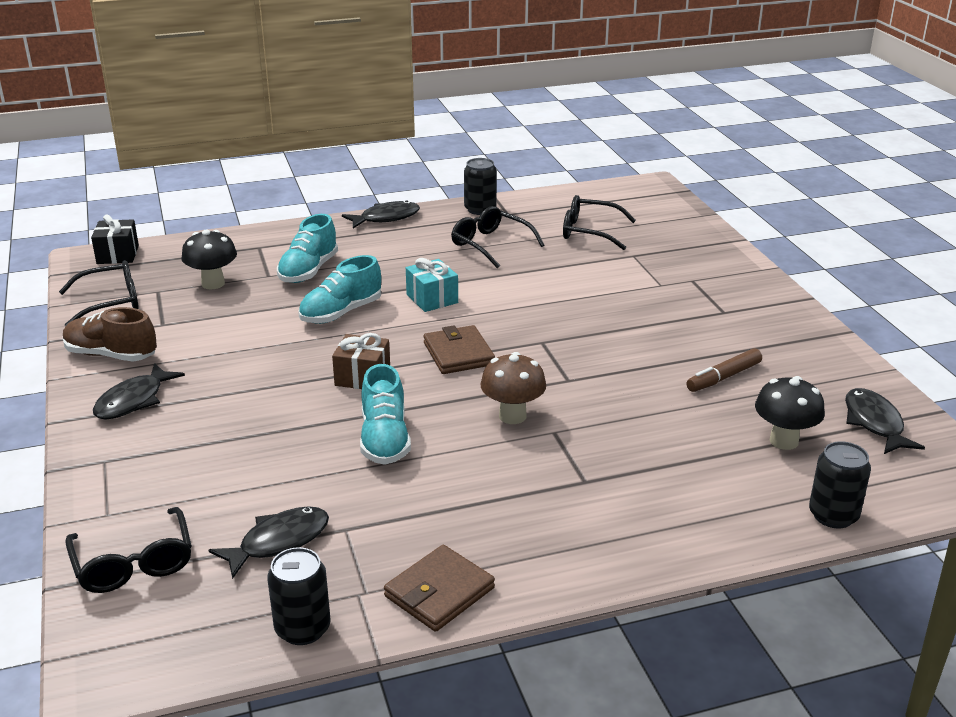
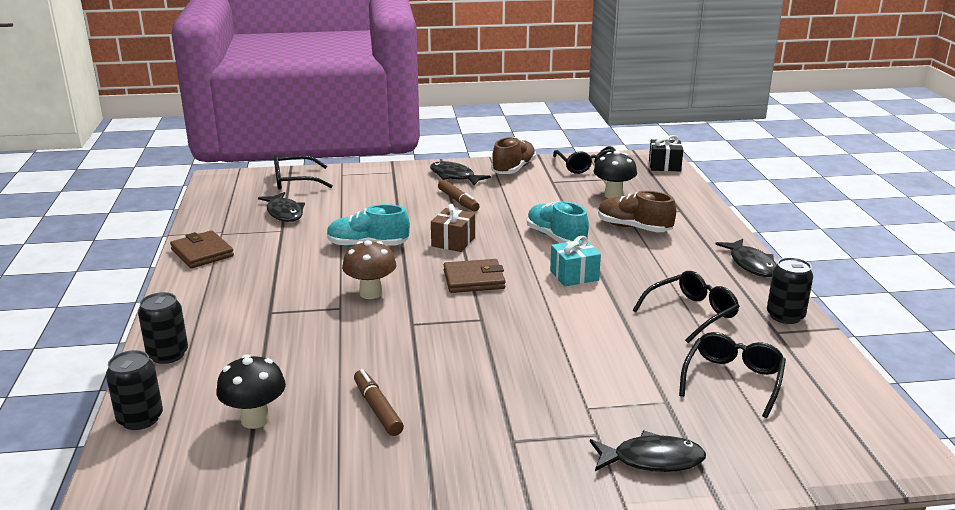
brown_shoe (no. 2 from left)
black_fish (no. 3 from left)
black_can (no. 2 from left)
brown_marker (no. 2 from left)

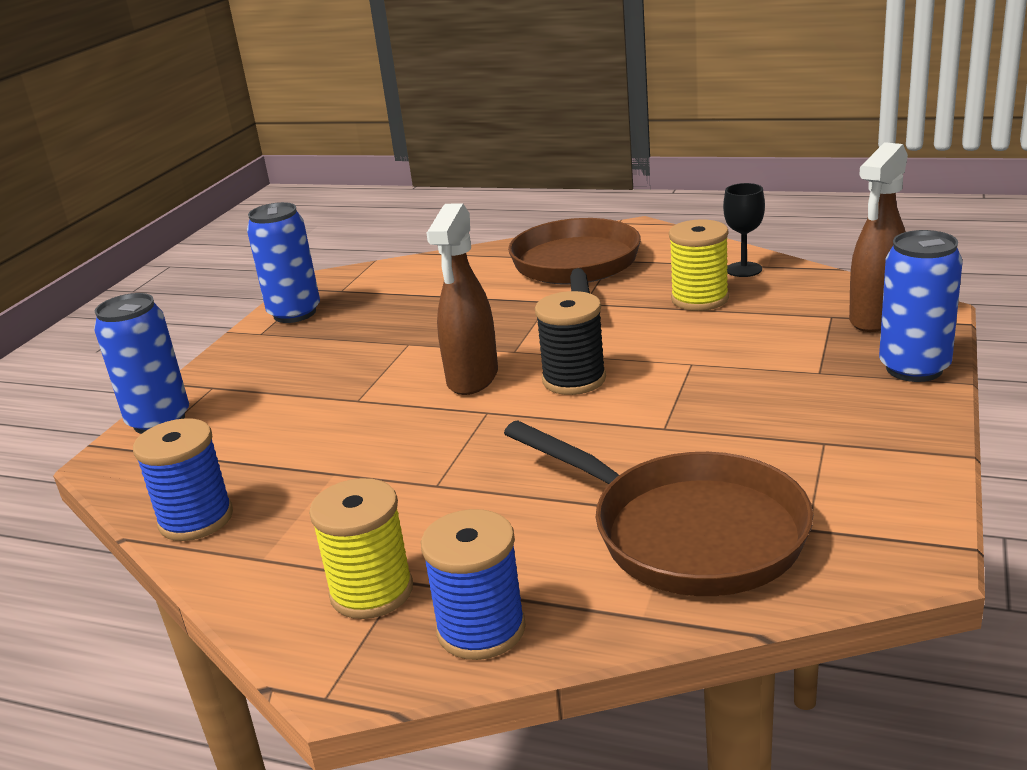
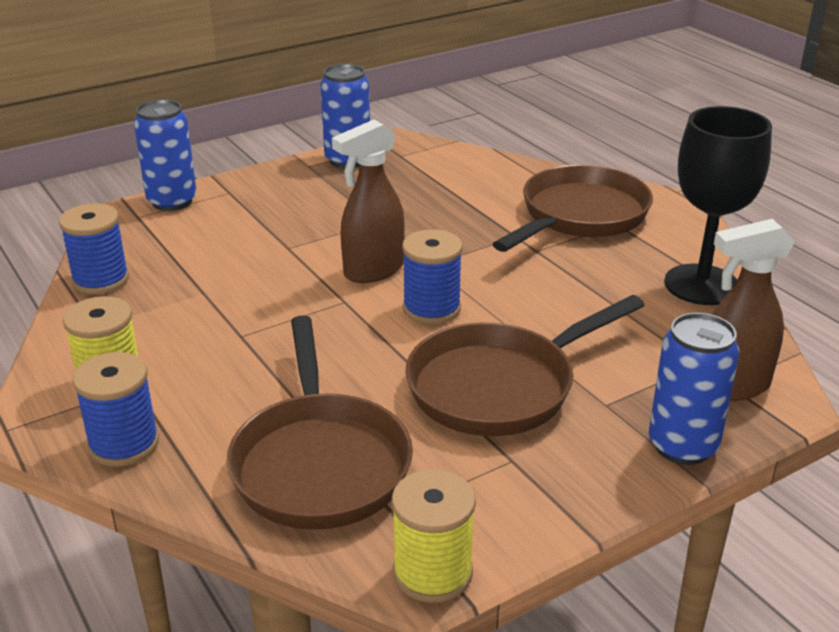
black_goblet
yellow_spool (no. 2 from left)
blue_spool (no. 3 from left)
brown_pan (no. 2 from left)

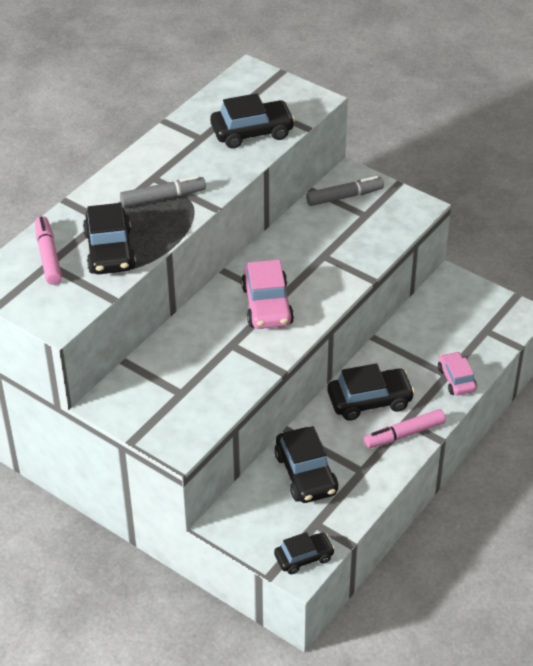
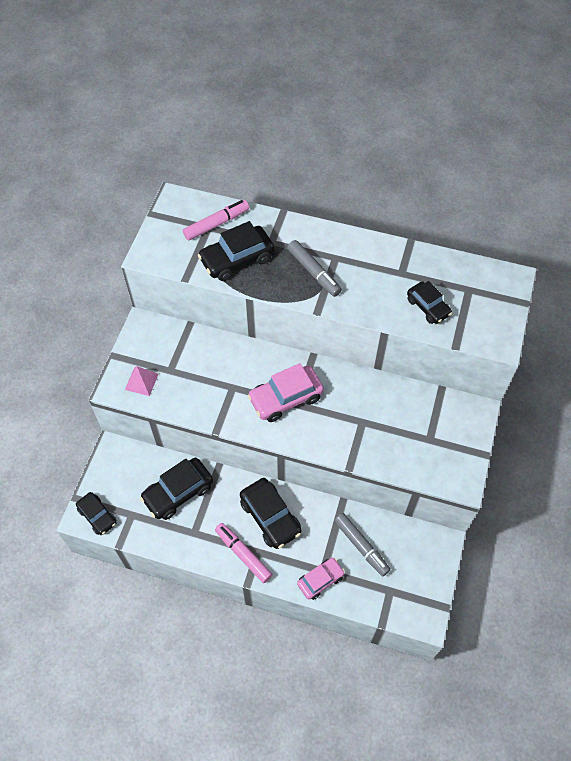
black_car (no. 5 from left)
grey_marker (no. 2 from left)
pink_pyramid

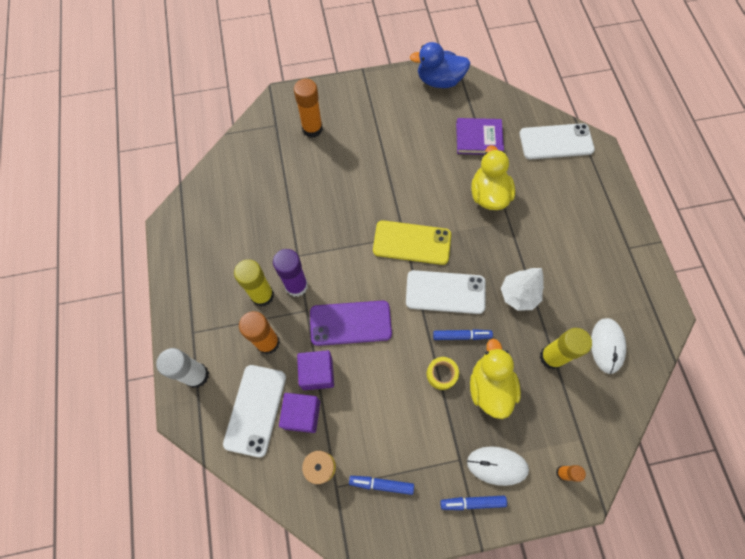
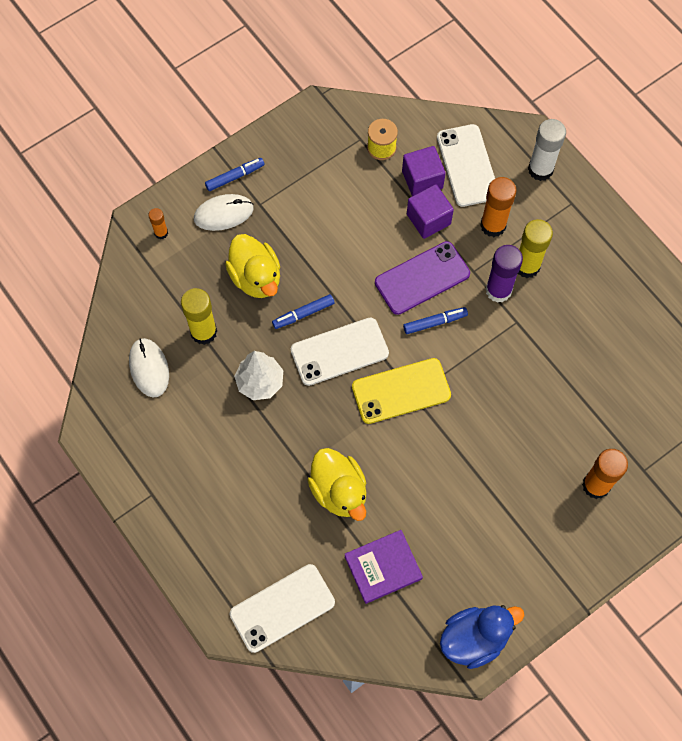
yellow_tape
blue_marker (no. 3 from left)

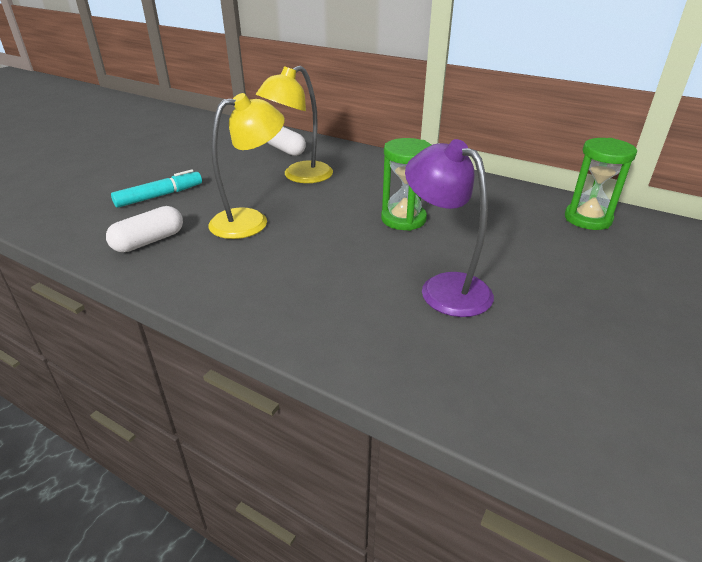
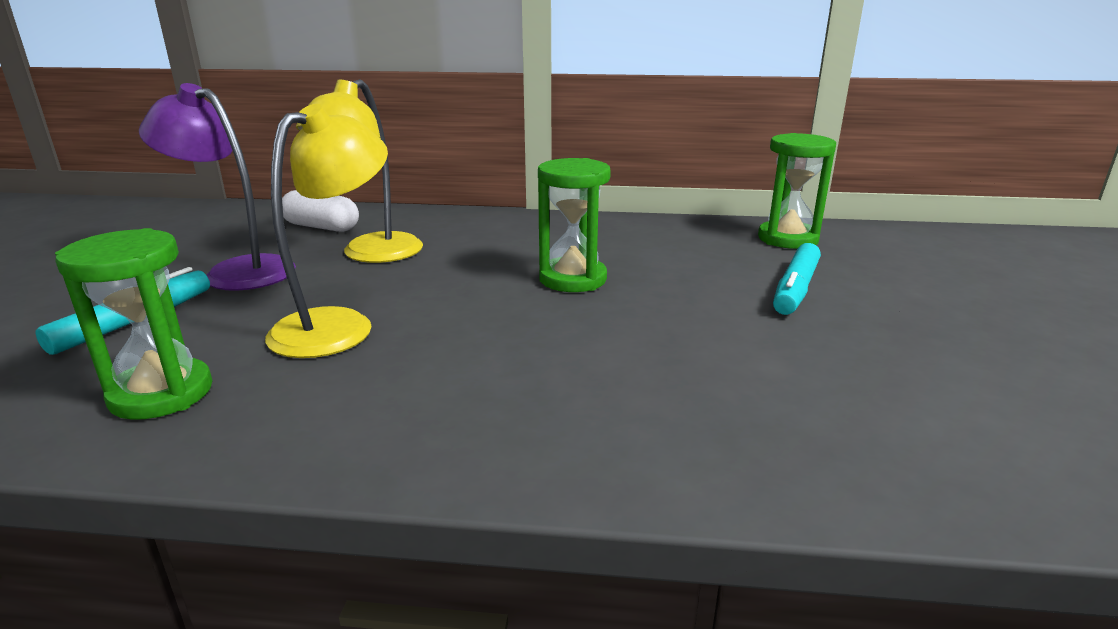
purple_lamp
green_hourglass (no. 1 from left)
turquoise_marker (no. 2 from left)

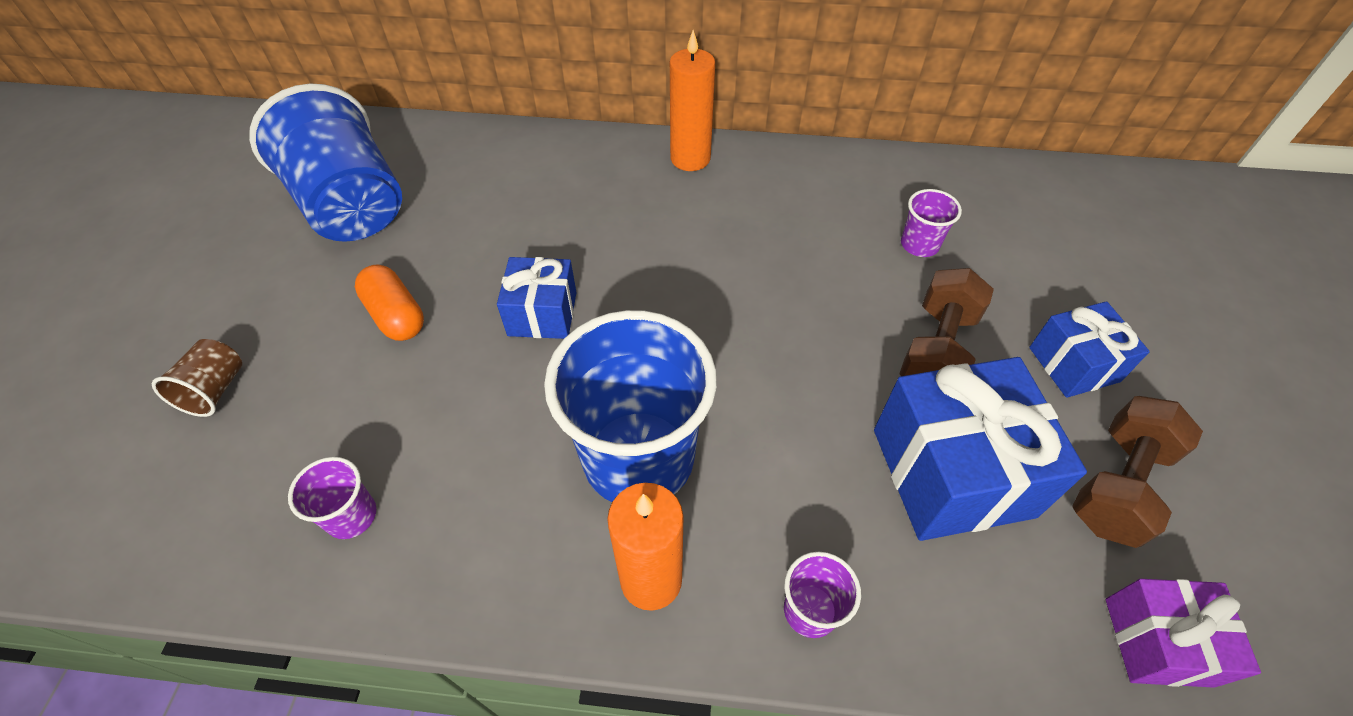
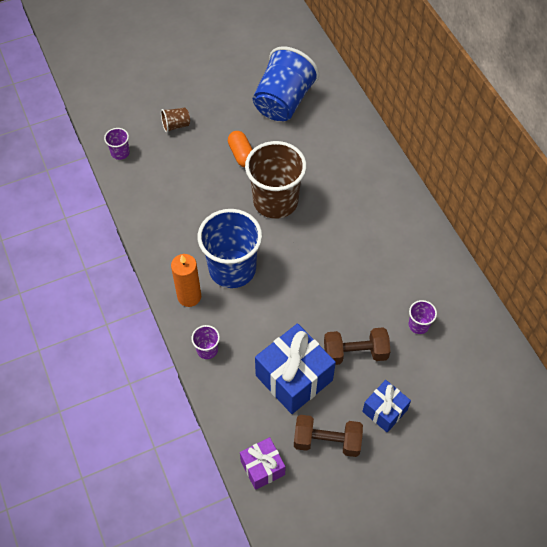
orange_candle (no. 2 from left in the first image)
brown_cup (no. 2 from left)
orange_capsule
purple_cup (no. 1 from left)

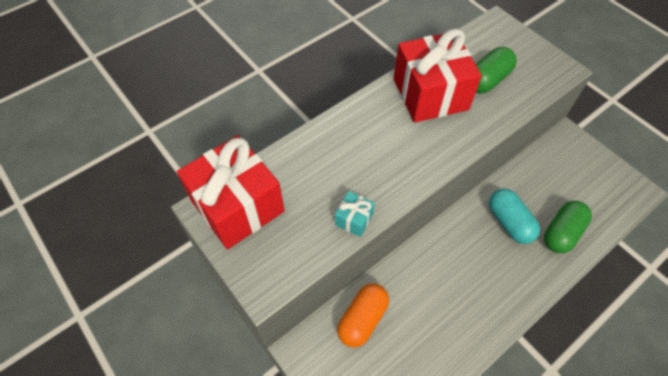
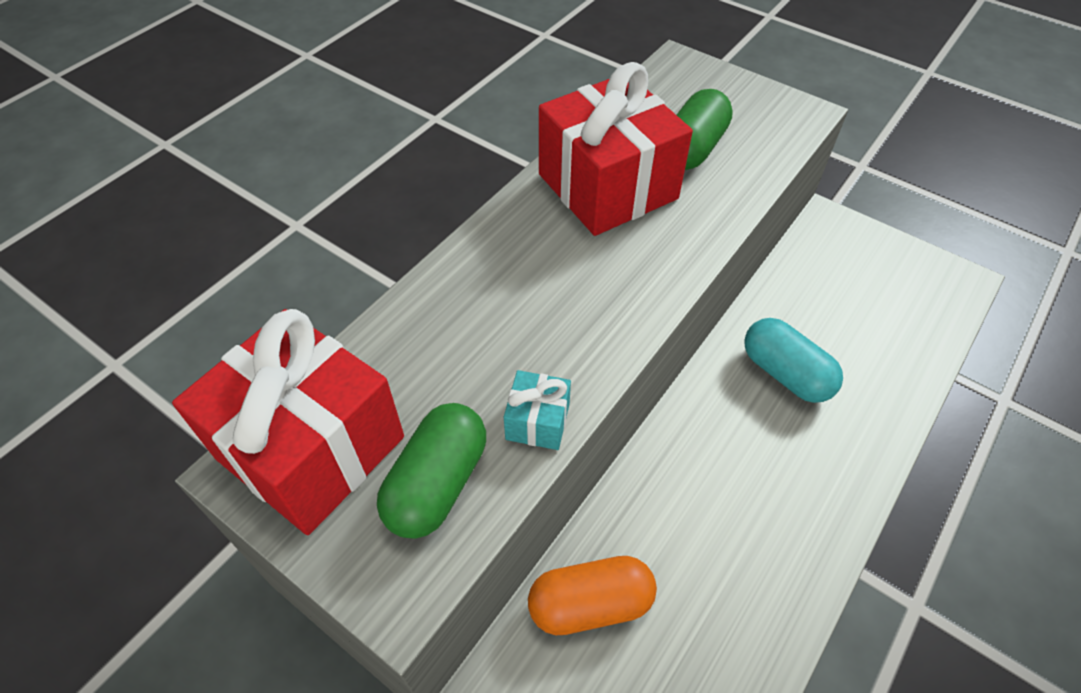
green_capsule (no. 1 from left)
orange_capsule

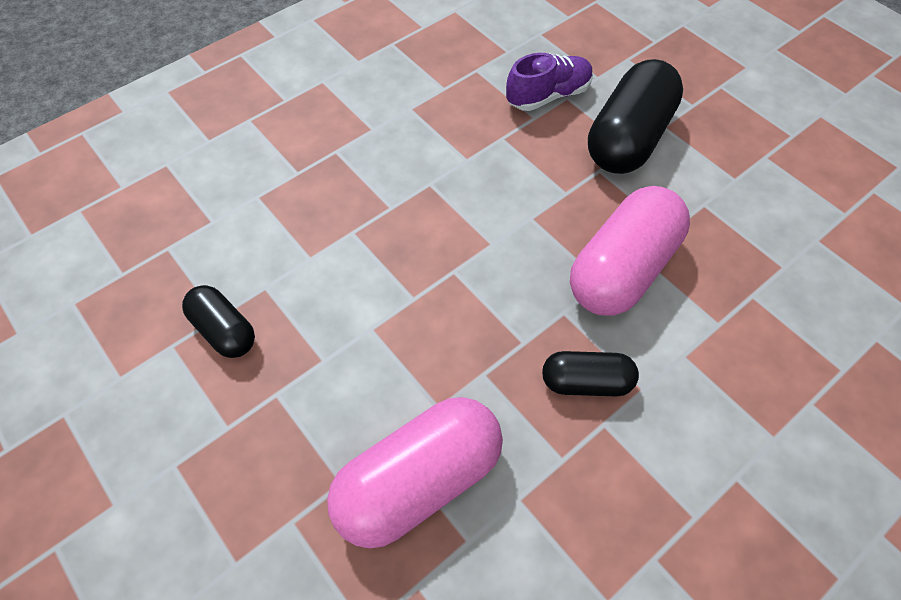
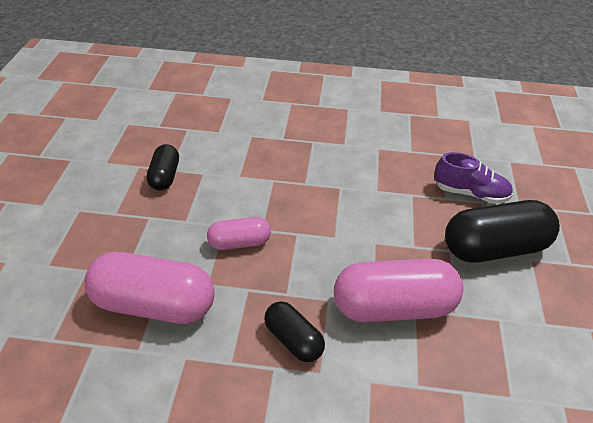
pink_capsule (no. 2 from left)

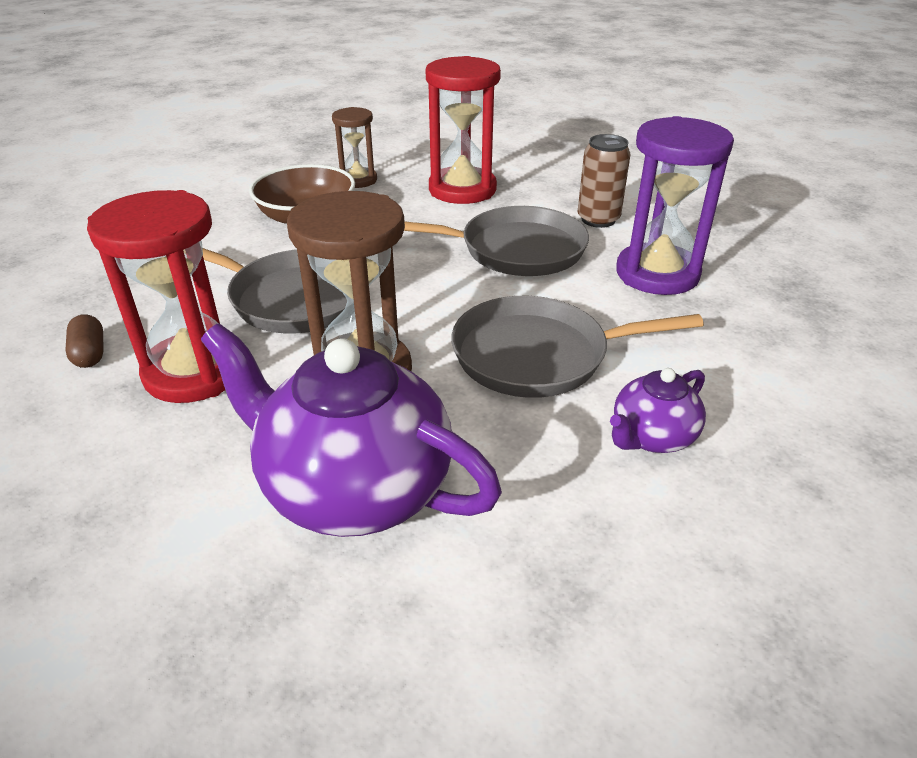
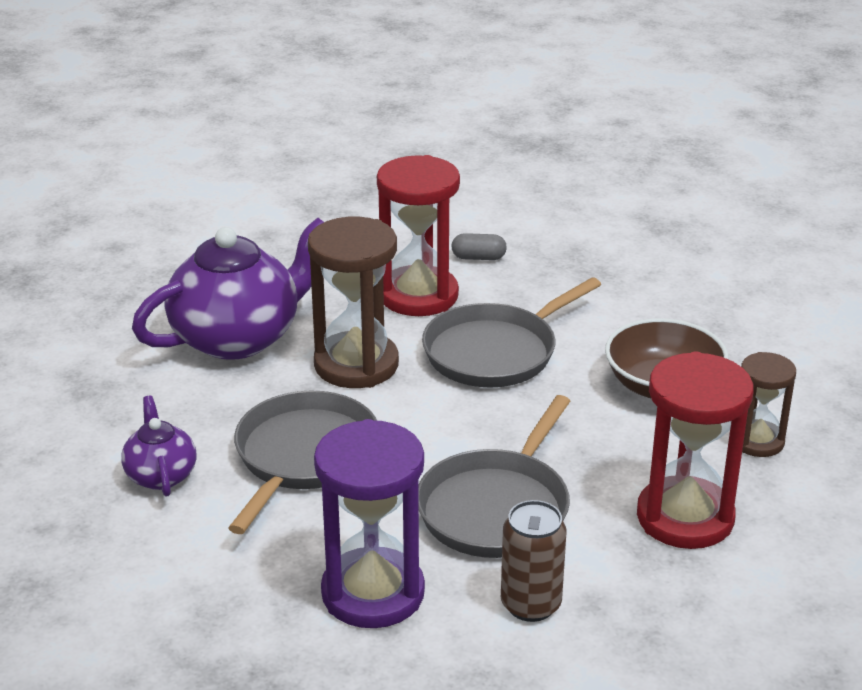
grey_capsule

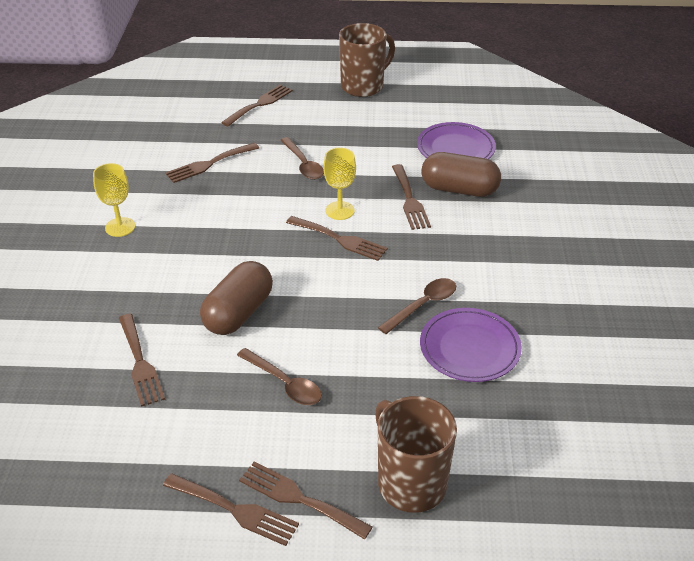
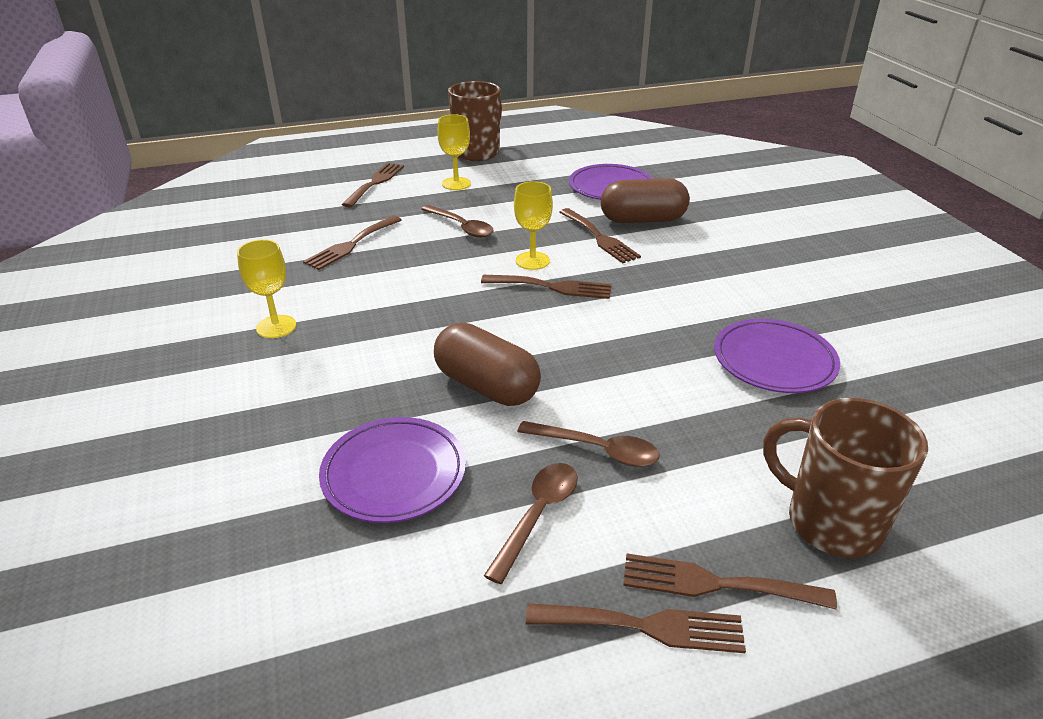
brown_capsule (no. 1 from left)
brown_spoon (no. 2 from left)
purple_plate (no. 1 from left)
yellow_goblet (no. 2 from left)

